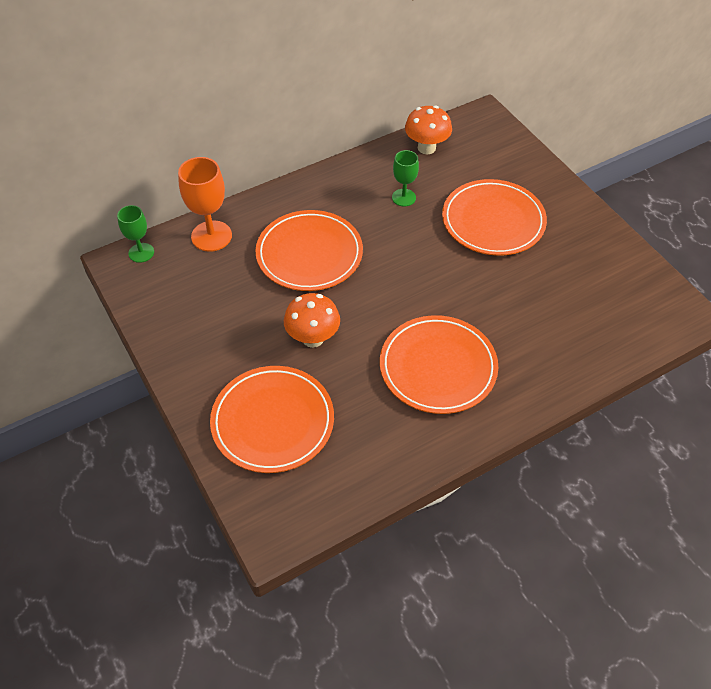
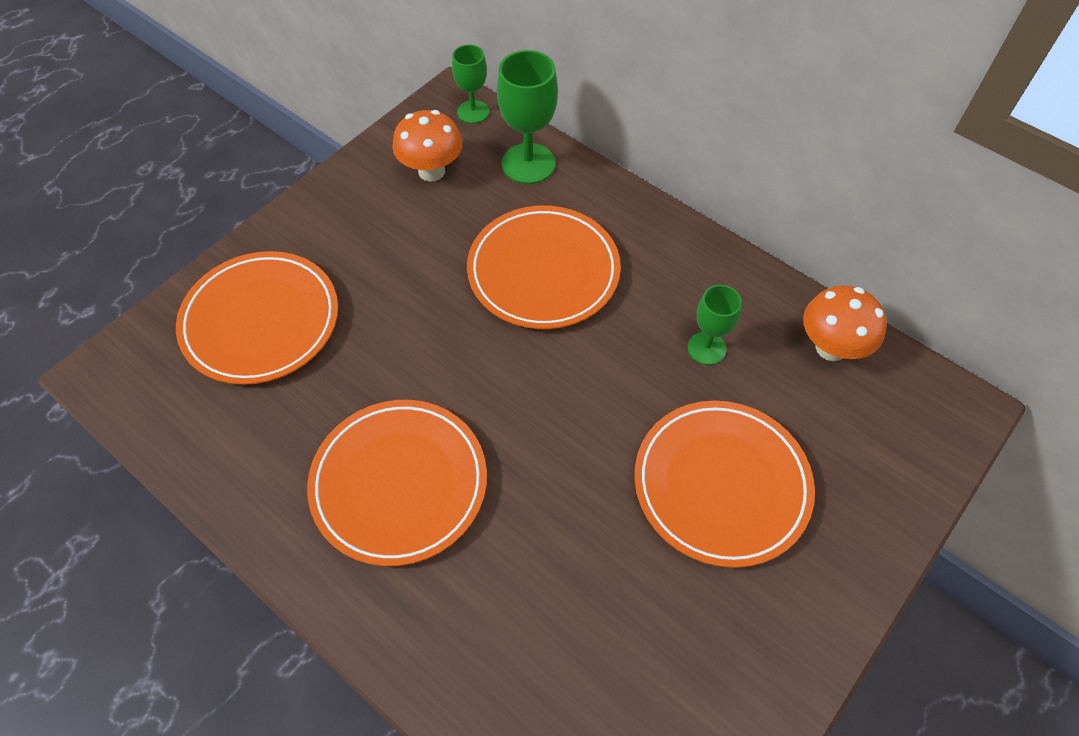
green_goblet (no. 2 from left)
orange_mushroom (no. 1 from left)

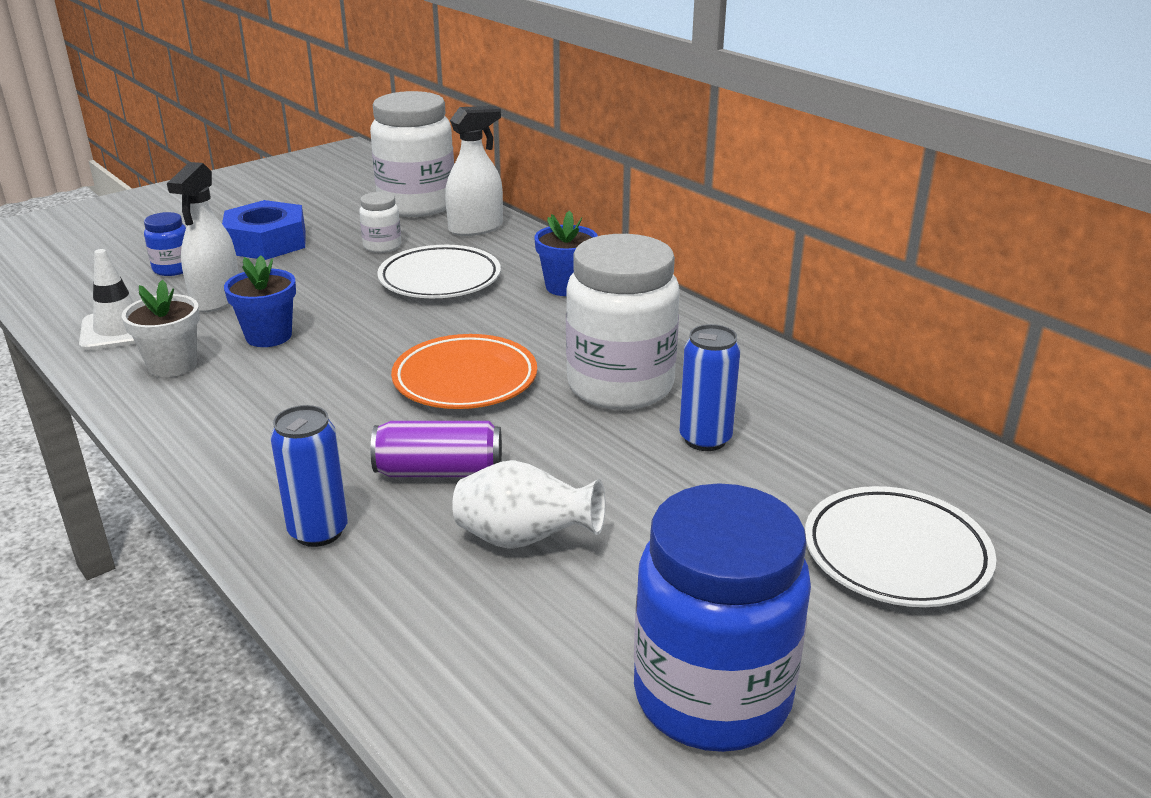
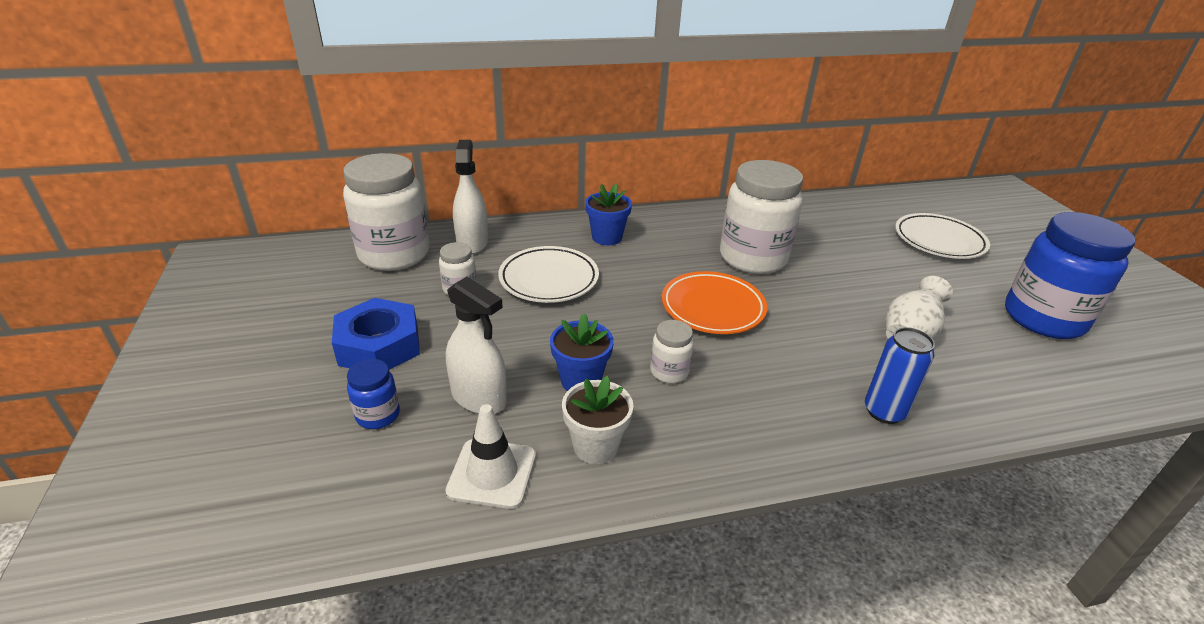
blue_can (no. 2 from left in the first image)
purple_can
white_jar (no. 3 from left)

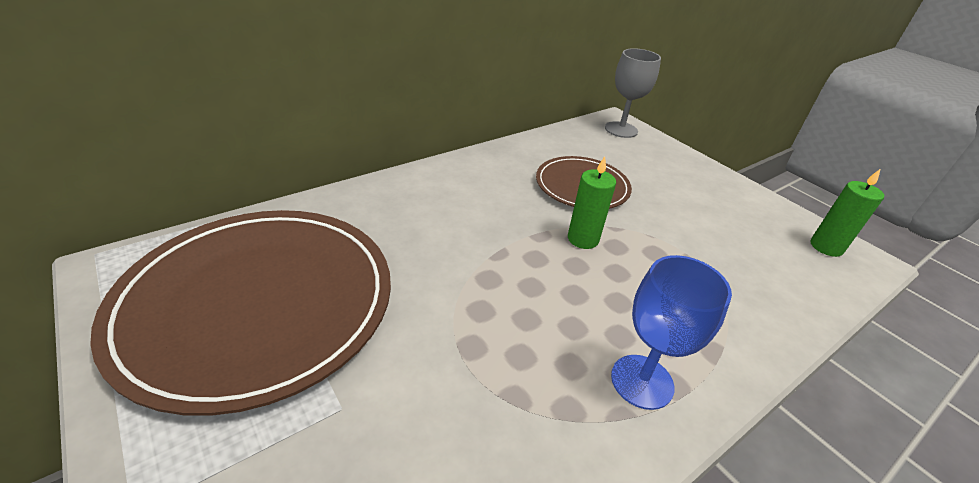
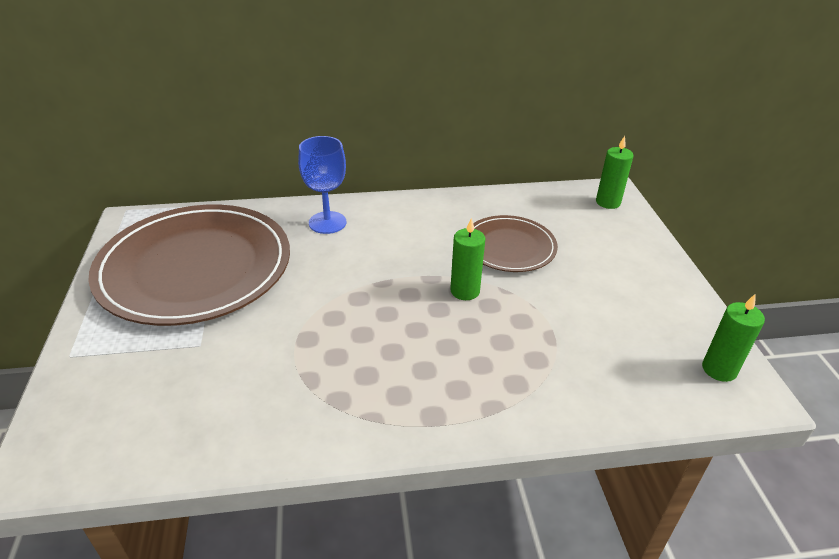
green_candle (no. 2 from left)
blue_goblet

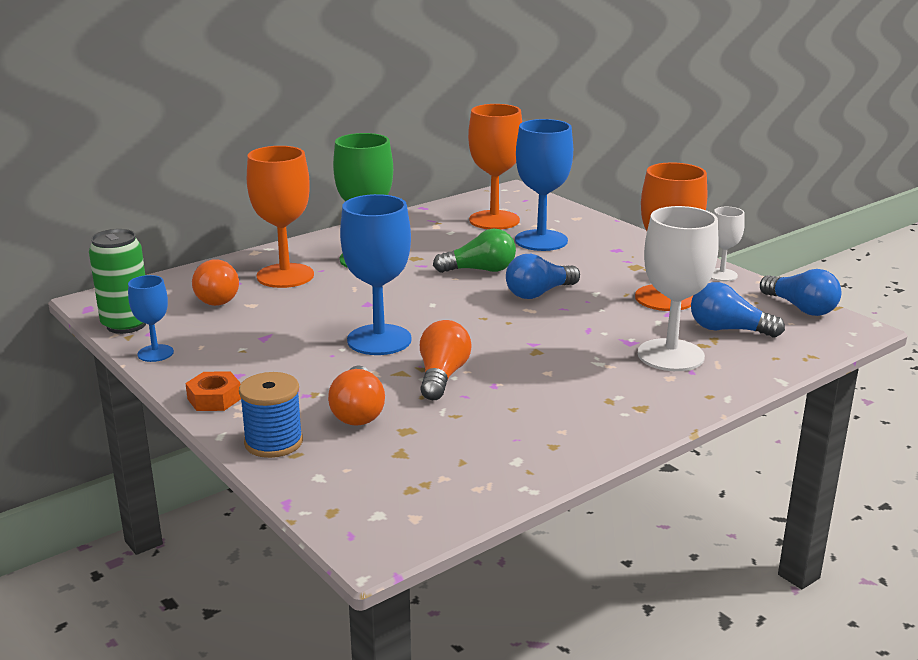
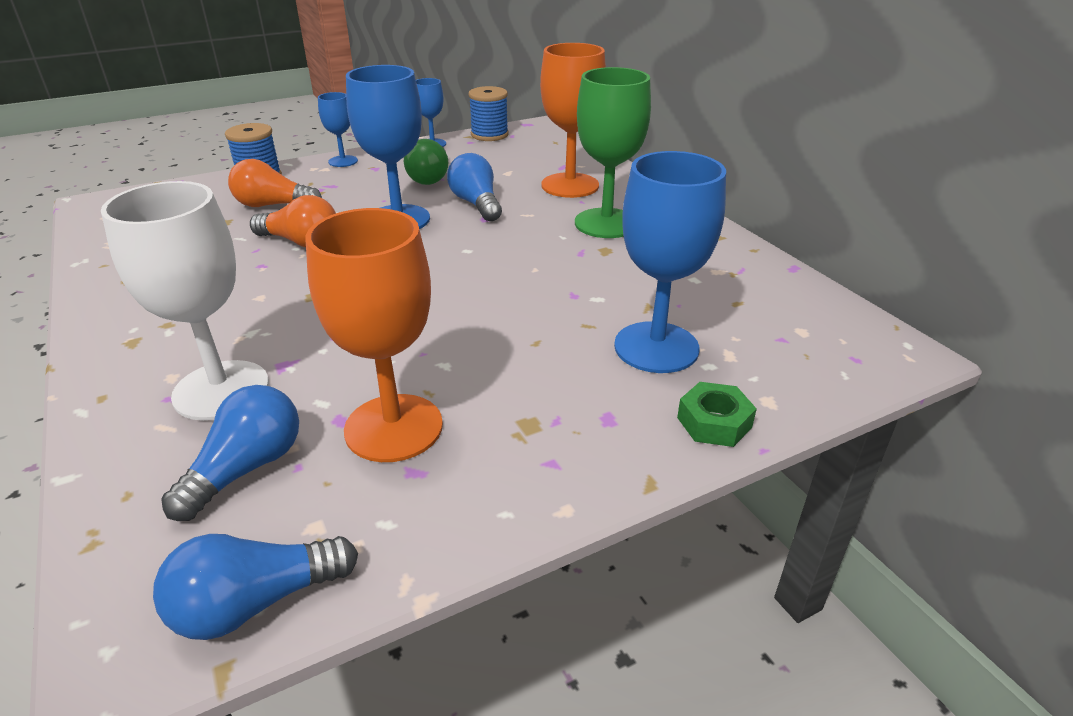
orange_goblet (no. 2 from left in the first image)
white_goblet (no. 2 from left in the first image)
blue_spool (no. 2 from left)
green_light_bulb
blue_light_bulb (no. 3 from left)
orange_light_bulb (no. 1 from left in the first image)
blue_goblet (no. 1 from left)
green_nut

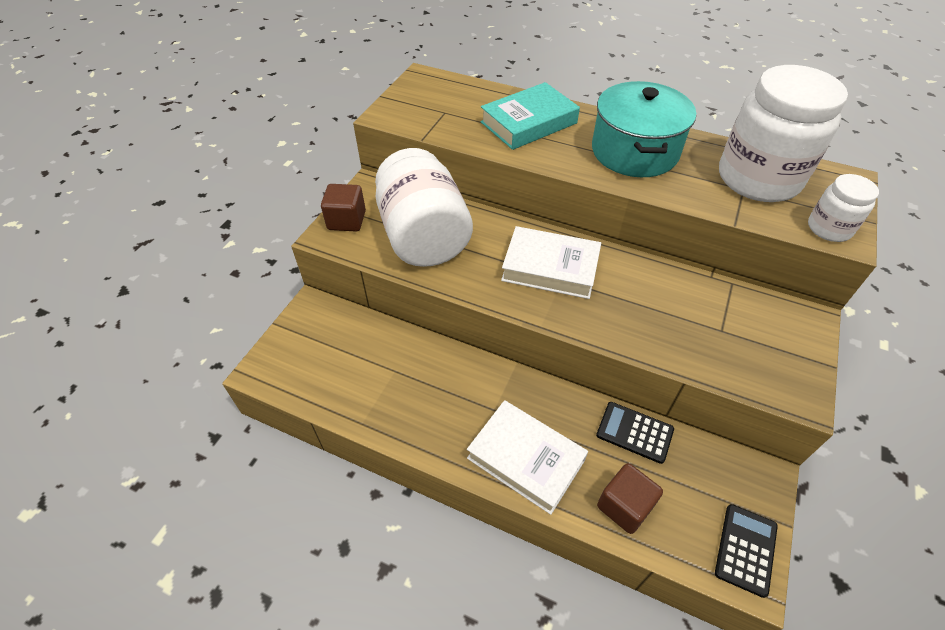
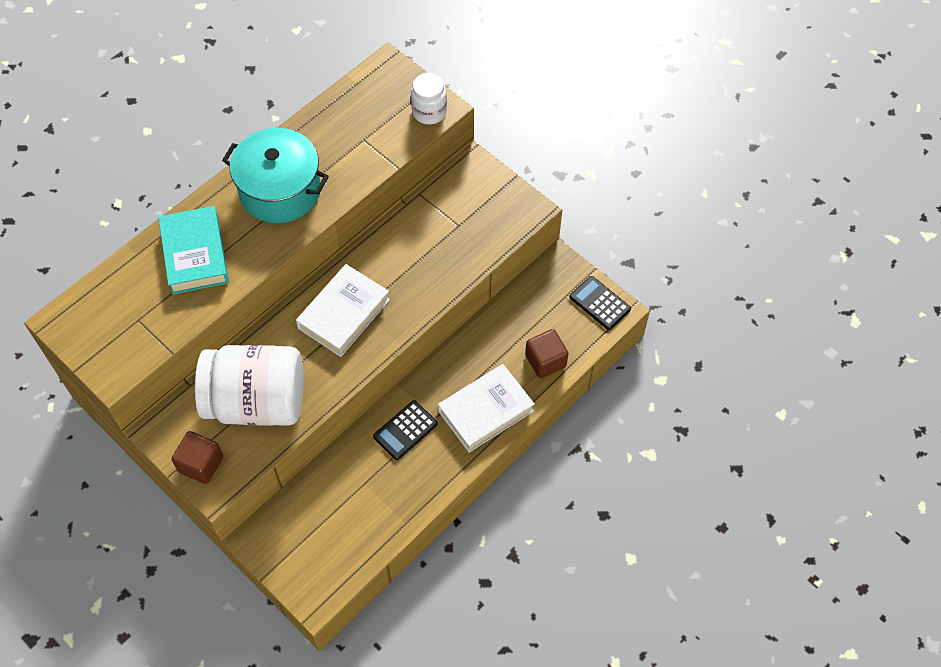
white_jar (no. 2 from left in the first image)
black_calculator (no. 1 from left)

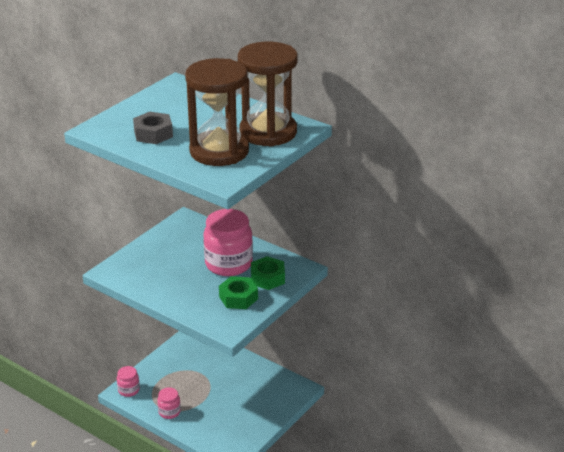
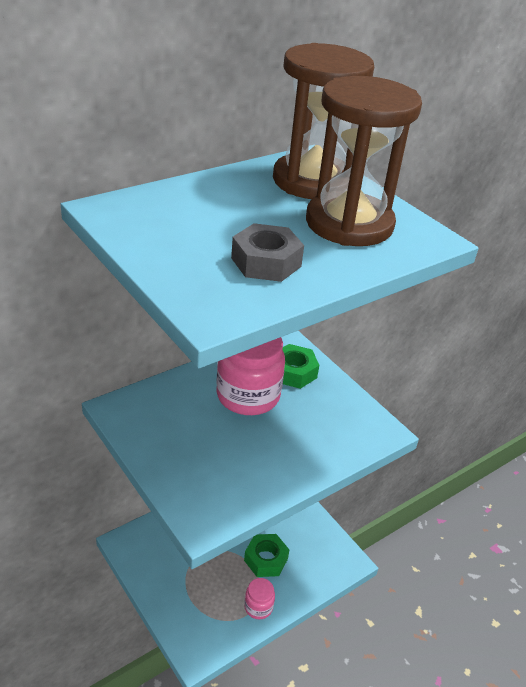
green_nut (no. 1 from left)
pink_jar (no. 1 from left in the first image)

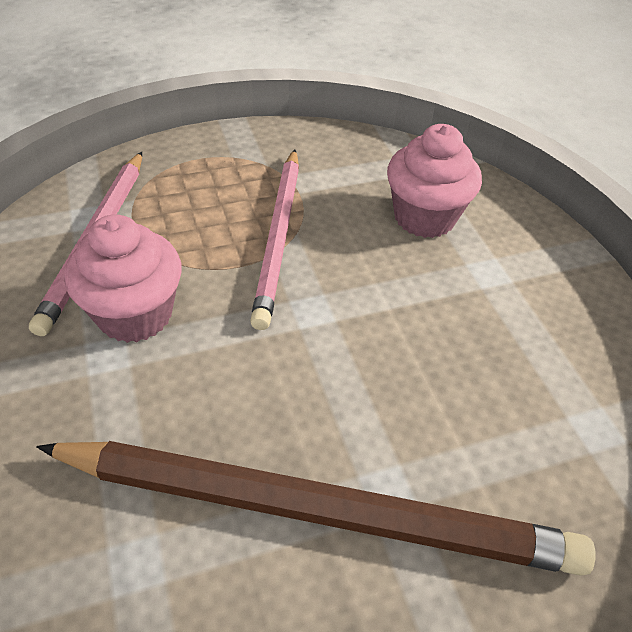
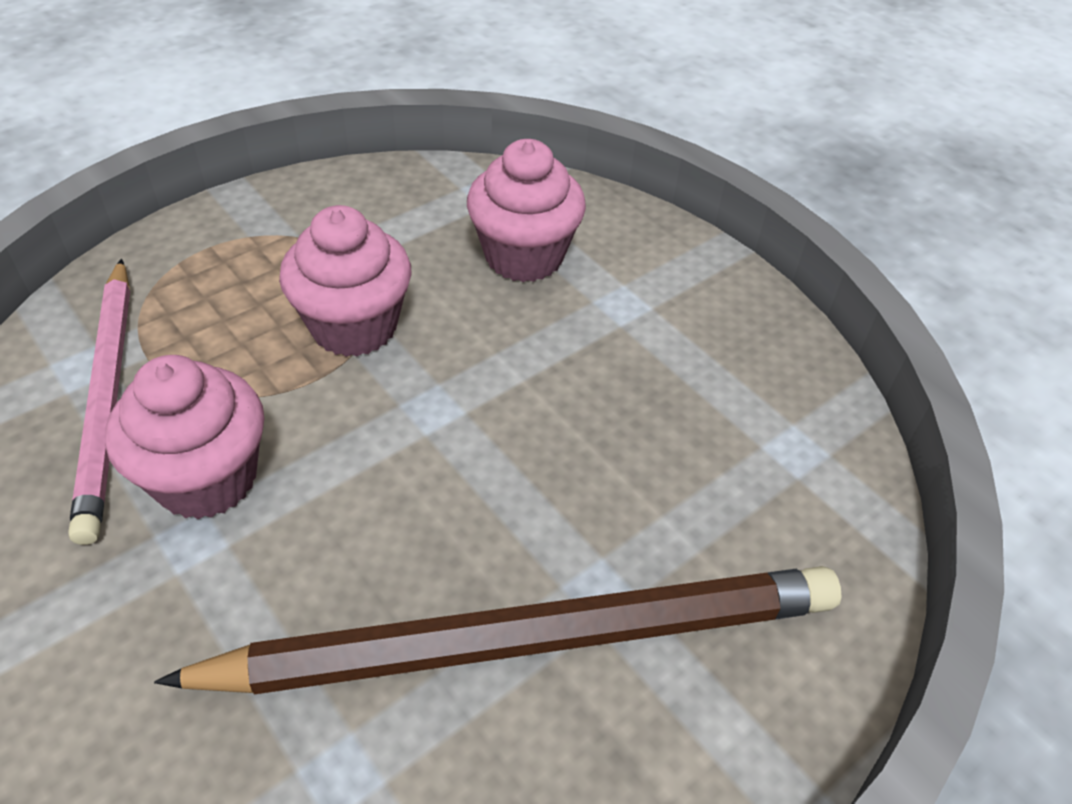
pink_cupcake (no. 2 from left)

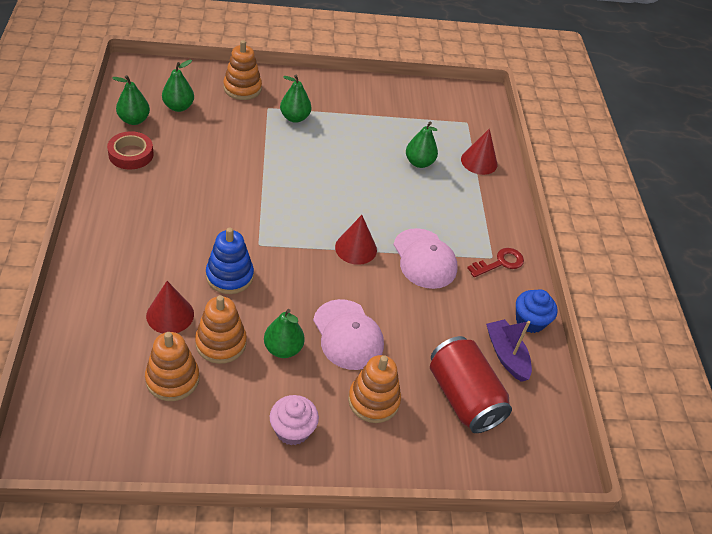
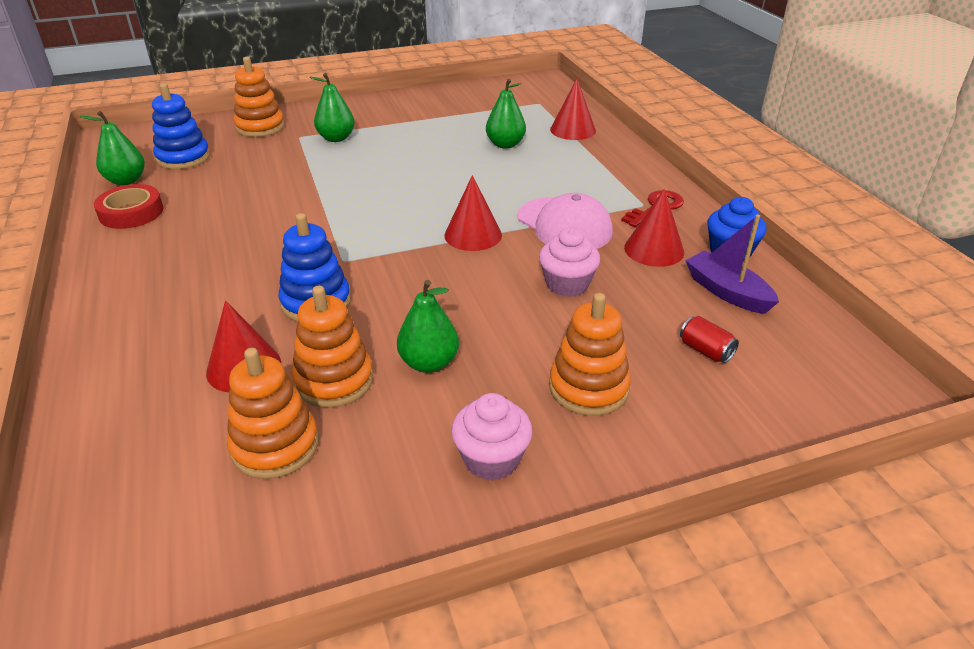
blue_stacking_toy (no. 1 from left)
pink_cap (no. 1 from left in the first image)
red_can
red_cone (no. 4 from left)
pink_cupcake (no. 2 from left)

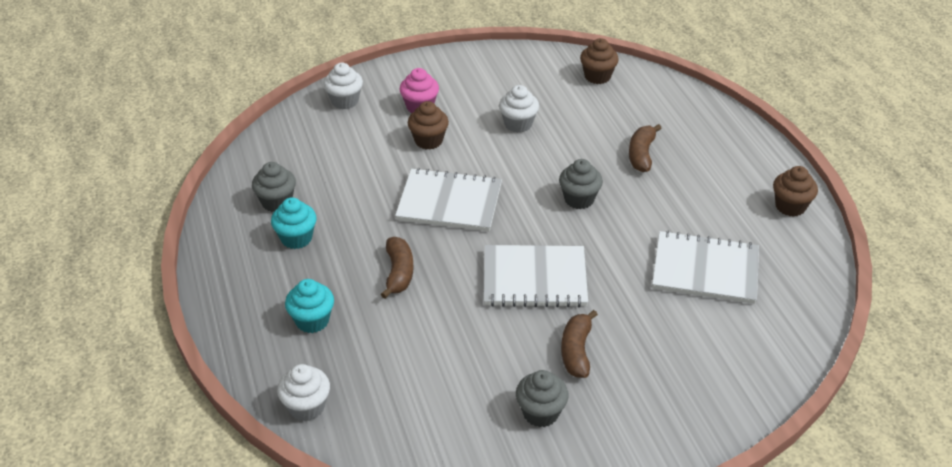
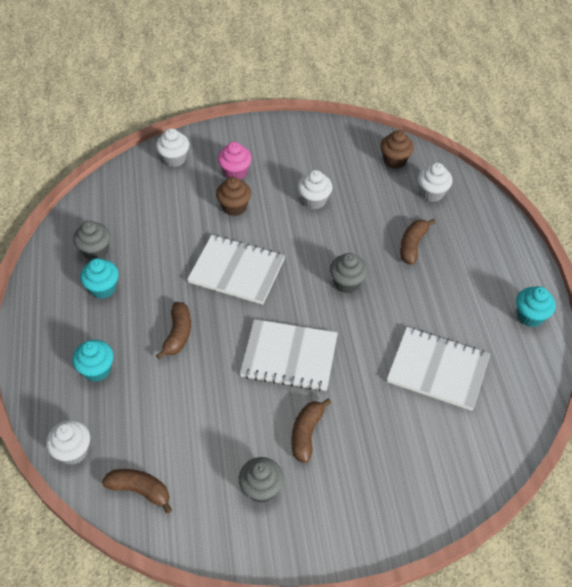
turquoise_cupcake (no. 3 from left)
white_cupcake (no. 4 from left)
brown_banana (no. 1 from left)

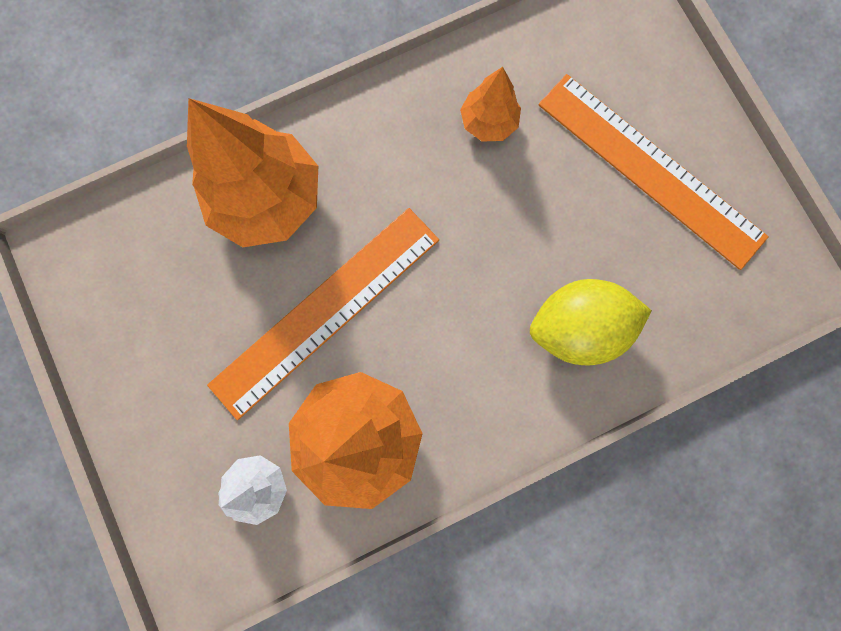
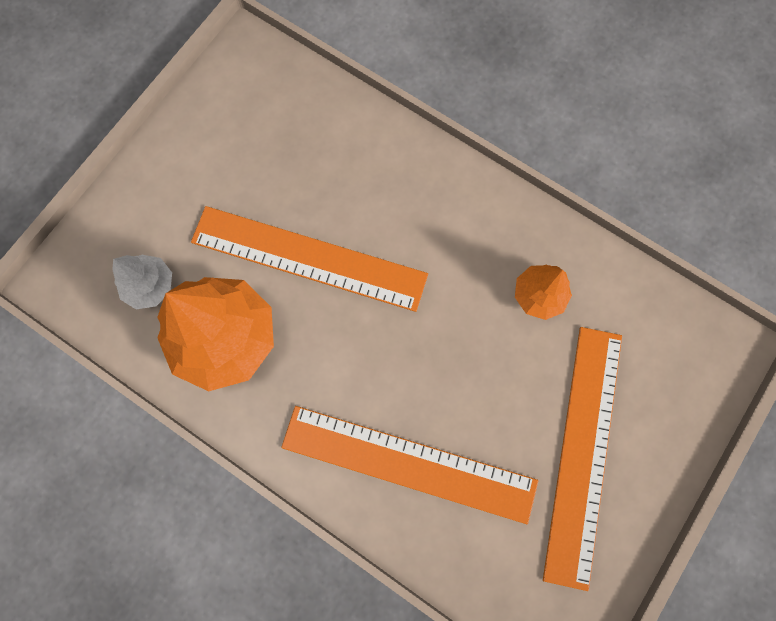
orange_tree (no. 1 from left in the first image)
orange_ruler (no. 2 from left)

